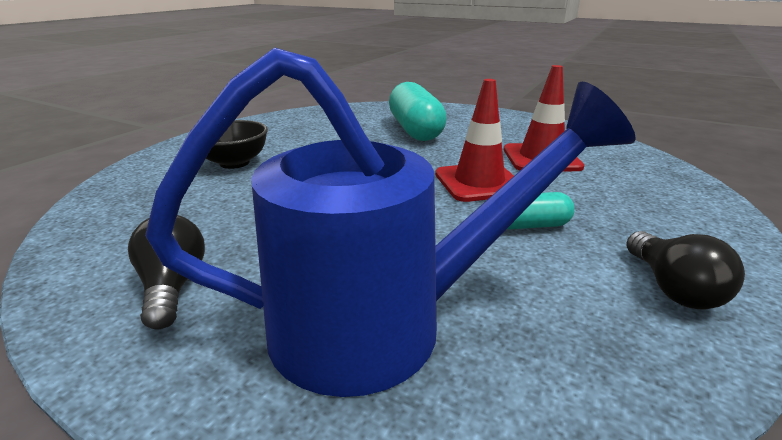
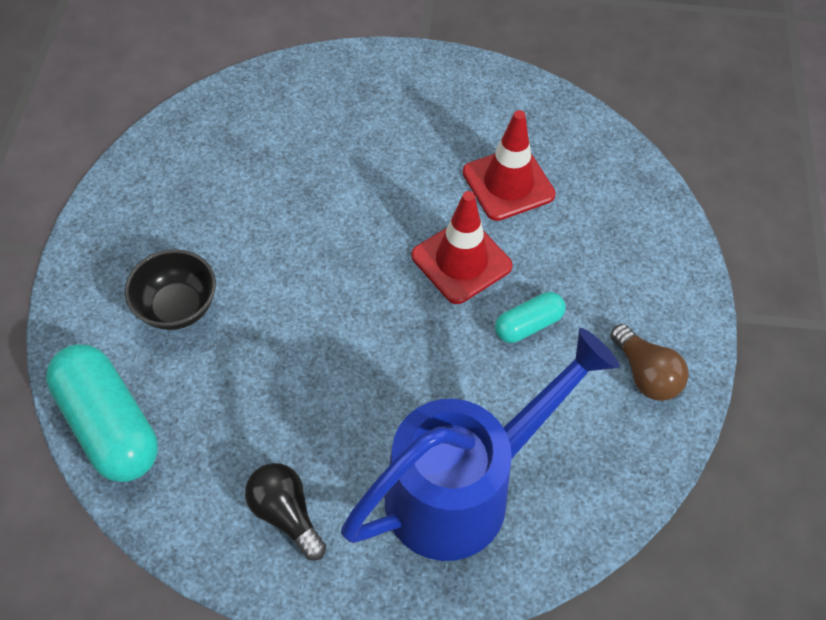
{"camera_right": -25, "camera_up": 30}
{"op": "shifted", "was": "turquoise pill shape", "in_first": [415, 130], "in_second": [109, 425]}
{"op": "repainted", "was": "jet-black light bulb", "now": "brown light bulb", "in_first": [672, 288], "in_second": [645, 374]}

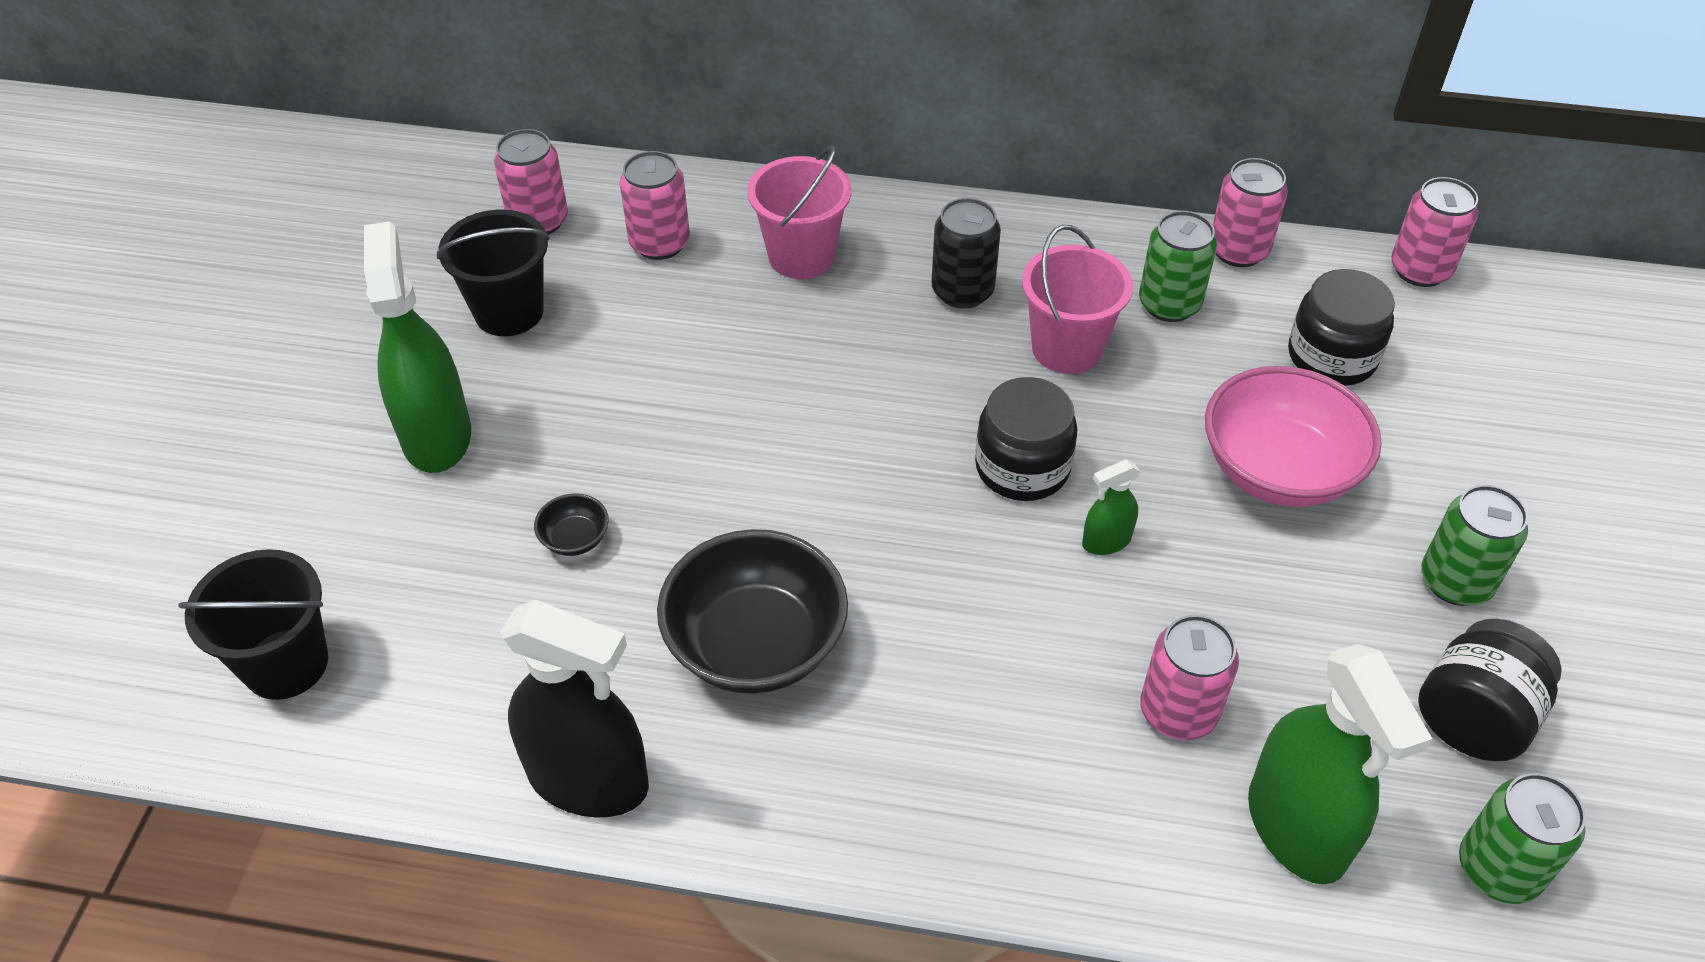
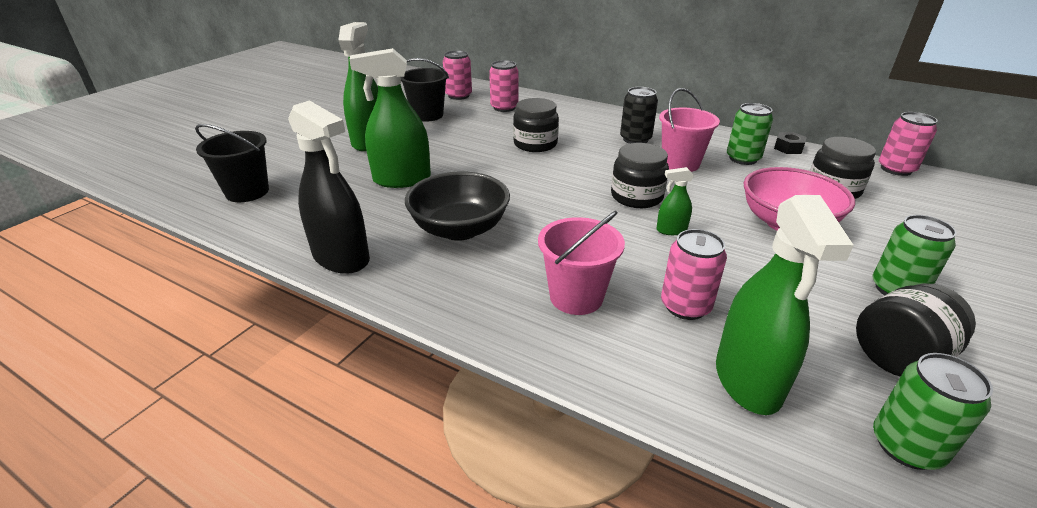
{"camera_right": 20, "camera_up": -15}
{"op": "swapped", "was": "jet-black deep dish", "now": "emerald spray cleaner", "in_first": [575, 539], "in_second": [402, 179]}
{"op": "shifted", "was": "rose-pink pail", "in_first": [801, 256], "in_second": [576, 297]}
{"op": "swapped", "was": "rose-pink tin", "now": "jet-black nut", "in_first": [1238, 250], "in_second": [788, 148]}
{"op": "new", "now": "jet-black preserve jar", "in_second": [535, 144]}

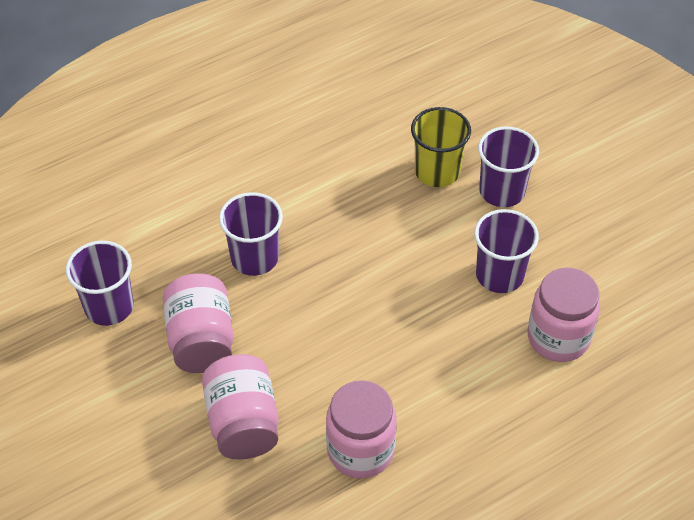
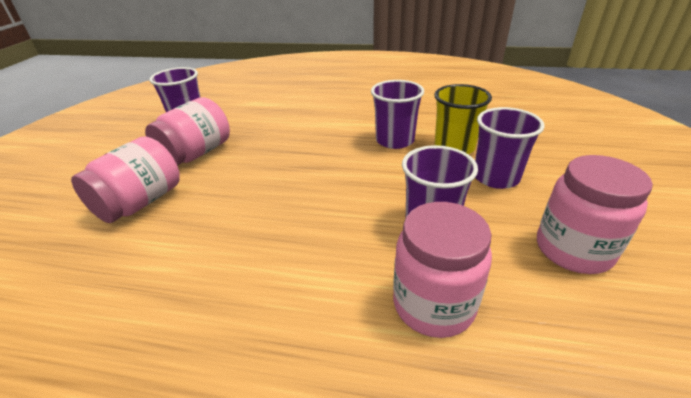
{"camera_right": 45, "camera_up": -15}
{"op": "shifted", "was": "purple beaker", "in_first": [254, 258], "in_second": [395, 140]}
{"op": "shifted", "was": "rose-pink preserve jar", "in_first": [360, 450], "in_second": [573, 250]}

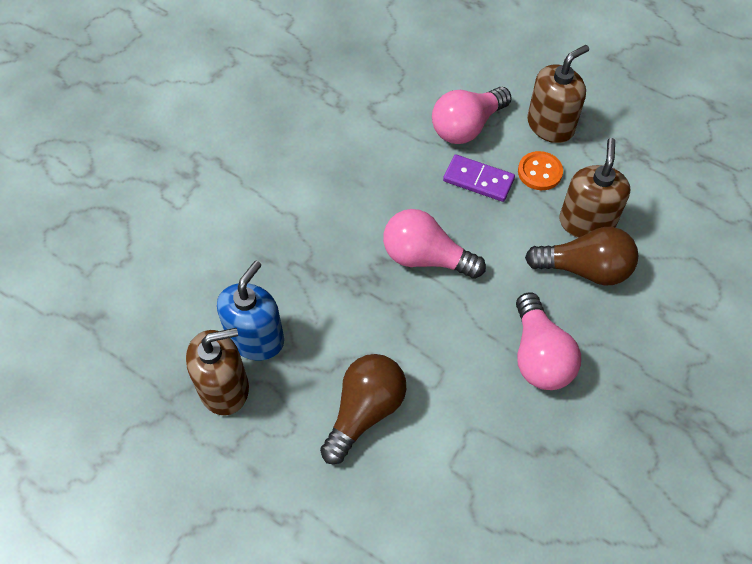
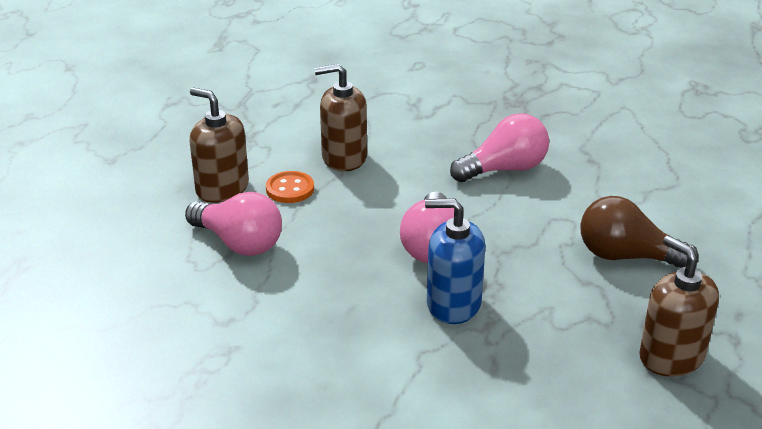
{"camera_right": -105, "camera_up": -25}
{"op": "shifted", "was": "cobalt soap dispenser", "in_first": [256, 338], "in_second": [453, 304]}
{"op": "gone", "was": "purple domino piece", "in_first": [478, 180]}
{"op": "gone", "was": "brown light bulb", "in_first": [585, 269]}

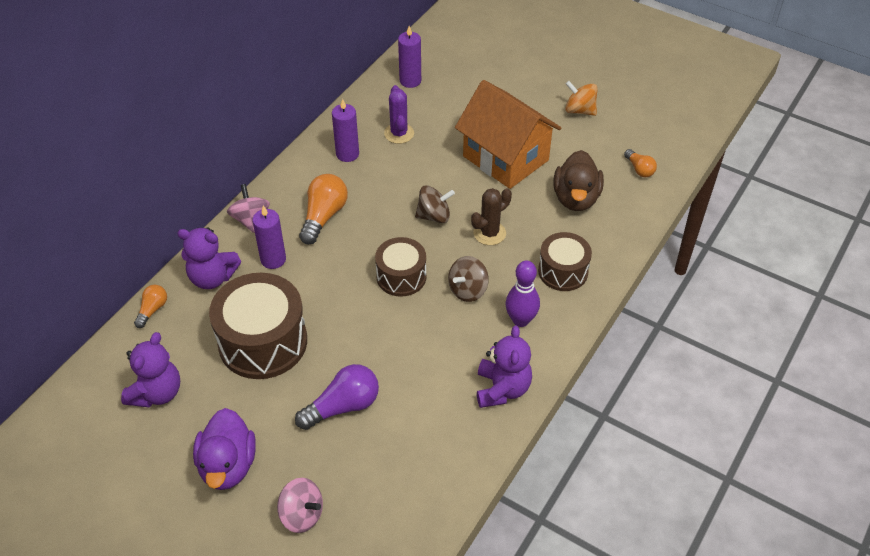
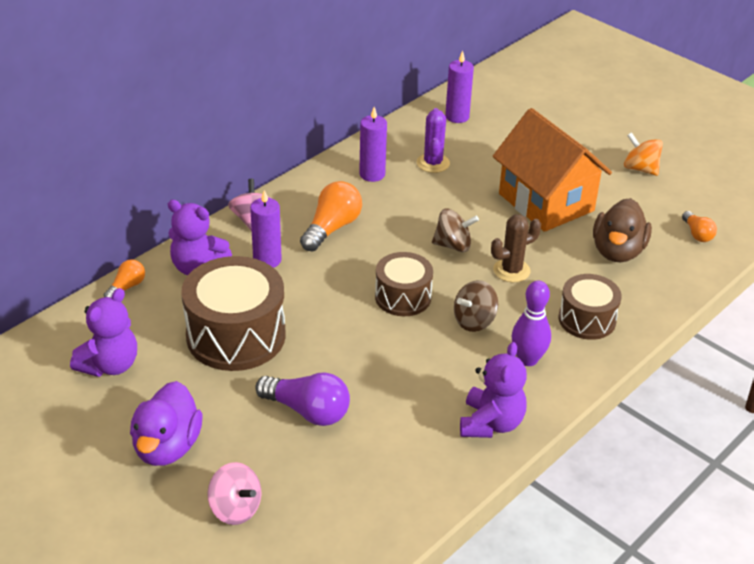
{"camera_right": 10, "camera_up": -10}
{"op": "rotated", "was": "purple light bulb", "in_first": [343, 406], "in_second": [307, 411], "clockwise": 45}

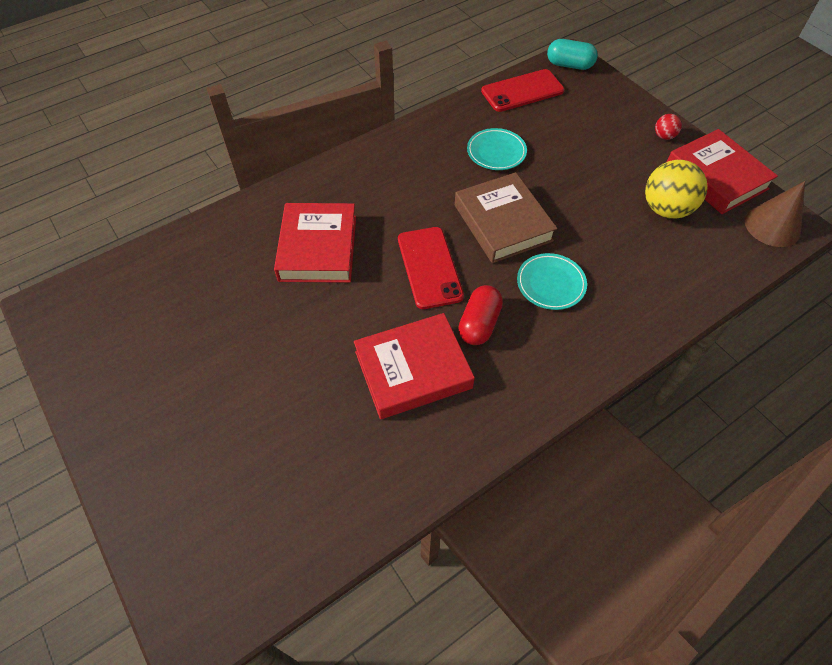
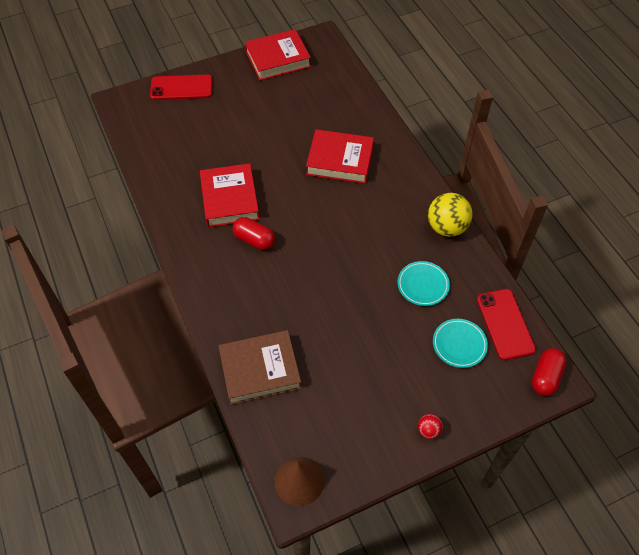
{"camera_right": 100, "camera_up": 0}
{"op": "shifted", "was": "red mobile phone", "in_first": [429, 267], "in_second": [181, 88]}
{"op": "shifted", "was": "brown hardcover", "in_first": [502, 223], "in_second": [260, 370]}
{"op": "shifted", "was": "turquoise dinner plate", "in_first": [550, 284], "in_second": [459, 344]}
{"op": "repainted", "was": "turquoise pill shape", "now": "red pill shape", "in_first": [569, 65], "in_second": [545, 377]}
{"op": "shifted", "was": "yellow ball", "in_first": [666, 209], "in_second": [446, 227]}
{"op": "shifted", "was": "red hardcover", "in_first": [716, 177], "in_second": [277, 59]}

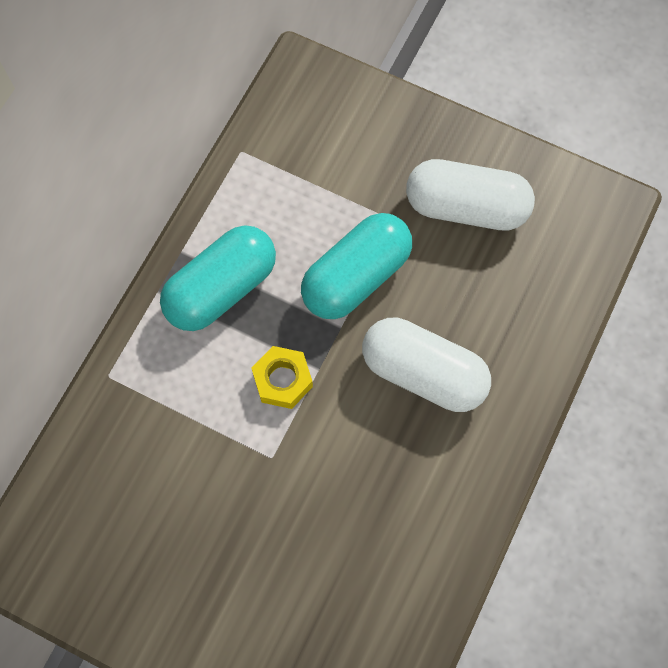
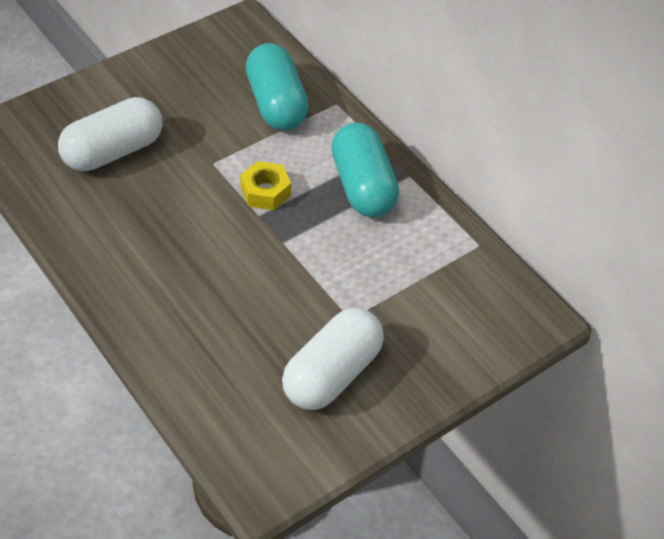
{"camera_right": 115, "camera_up": -20}
{"op": "shifted", "was": "turquoise pill shape", "in_first": [356, 276], "in_second": [276, 104]}
{"op": "shifted", "was": "pure white pill shape", "in_first": [423, 373], "in_second": [113, 151]}

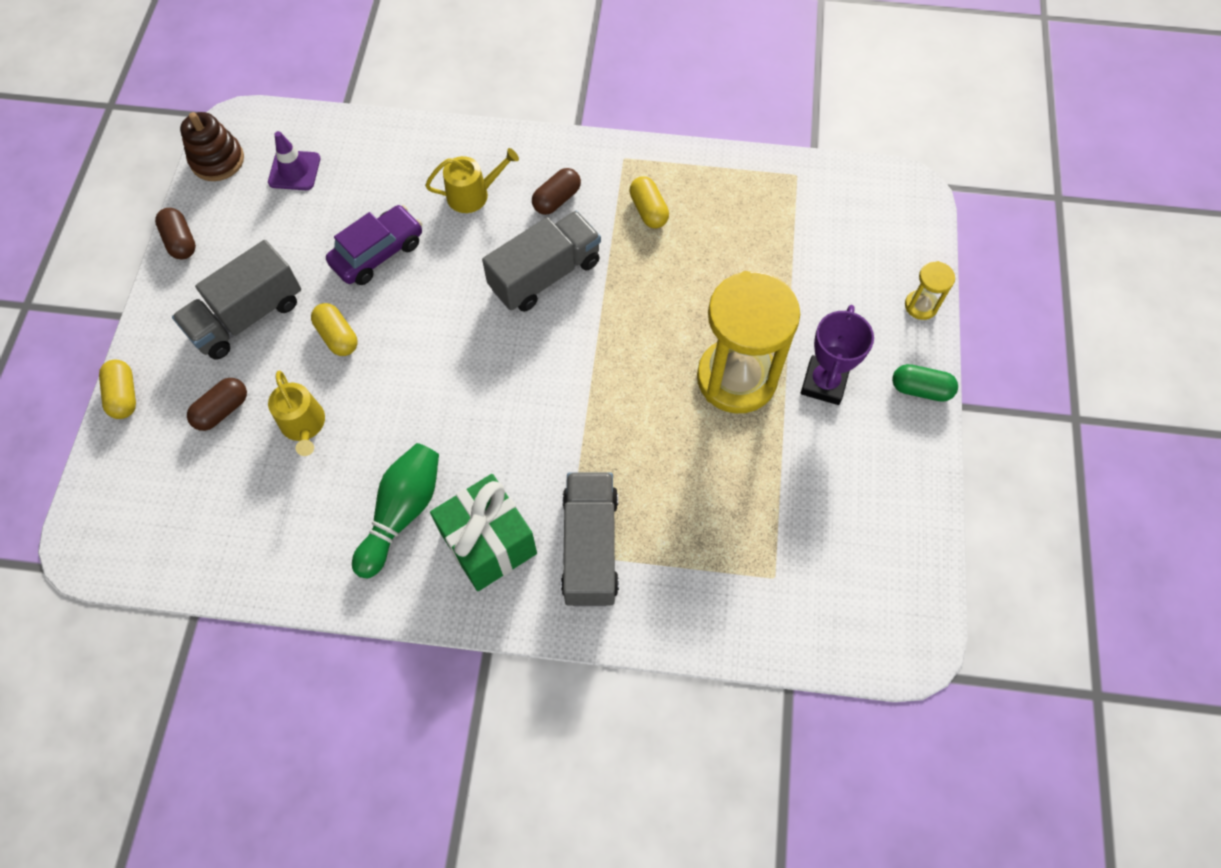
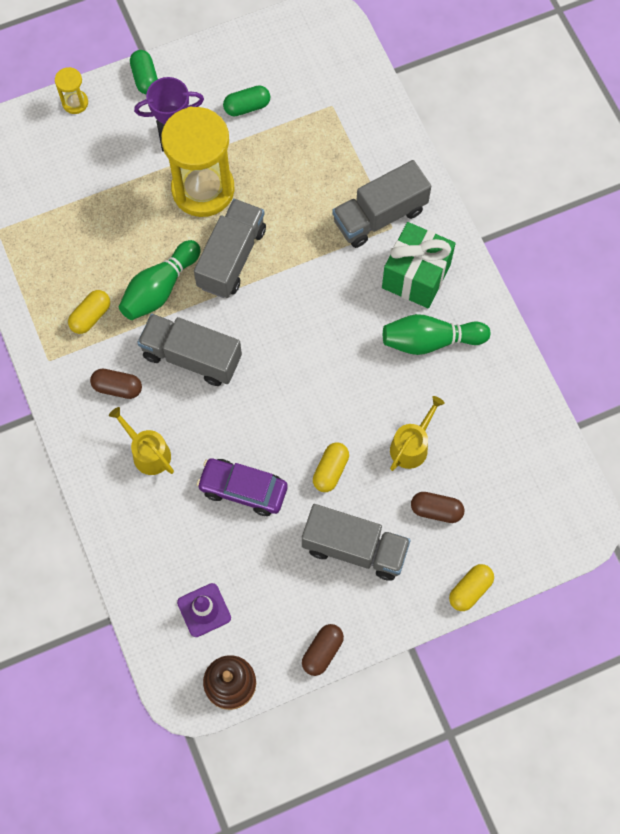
{"camera_right": -120, "camera_up": 5}
{"op": "new", "now": "emerald skittle", "in_second": [160, 288]}
{"op": "new", "now": "ash-grey truck", "in_second": [231, 258]}
{"op": "new", "now": "emerald pill shape", "in_second": [247, 107]}

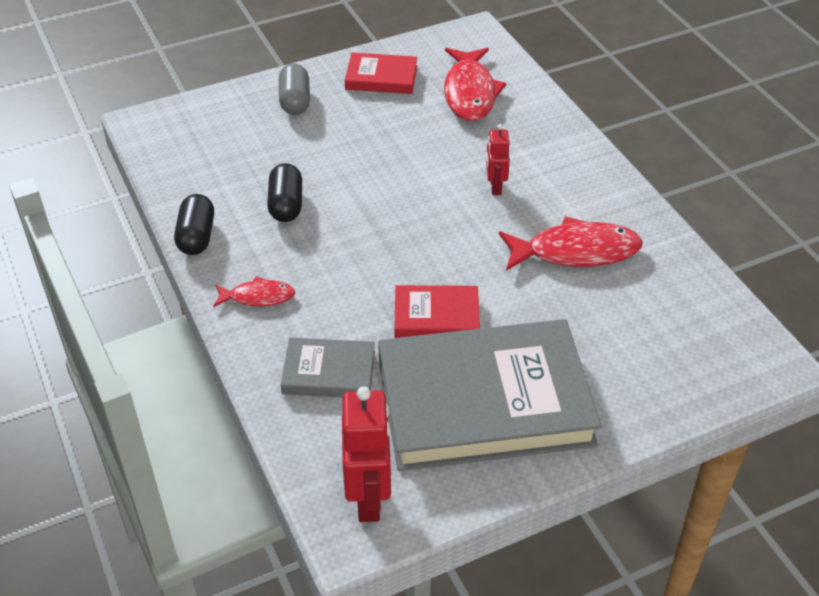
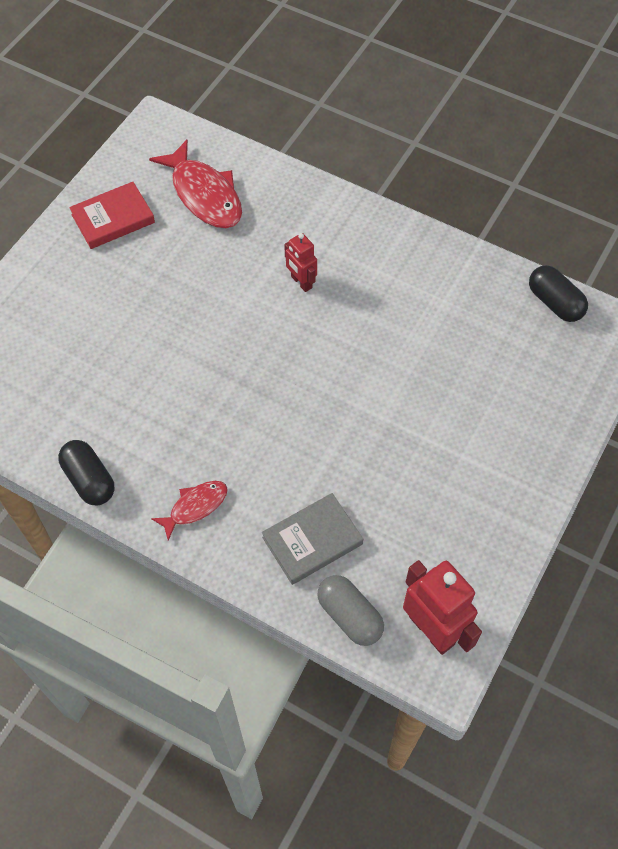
{"camera_right": -35, "camera_up": 15}
{"op": "shifted", "was": "jet-black pill shape", "in_first": [286, 205], "in_second": [554, 303]}
{"op": "shifted", "was": "ash-grey pill shape", "in_first": [295, 101], "in_second": [349, 616]}
{"op": "gone", "was": "ash-grey hardcover", "in_first": [484, 402]}
{"op": "gone", "was": "red hardcover", "in_first": [436, 316]}
{"op": "gone", "was": "red fish figure", "in_first": [575, 251]}

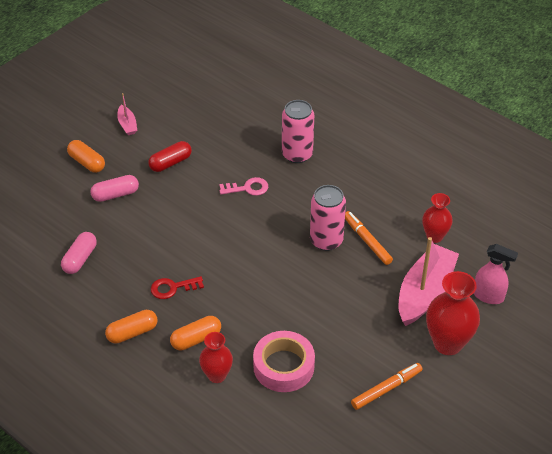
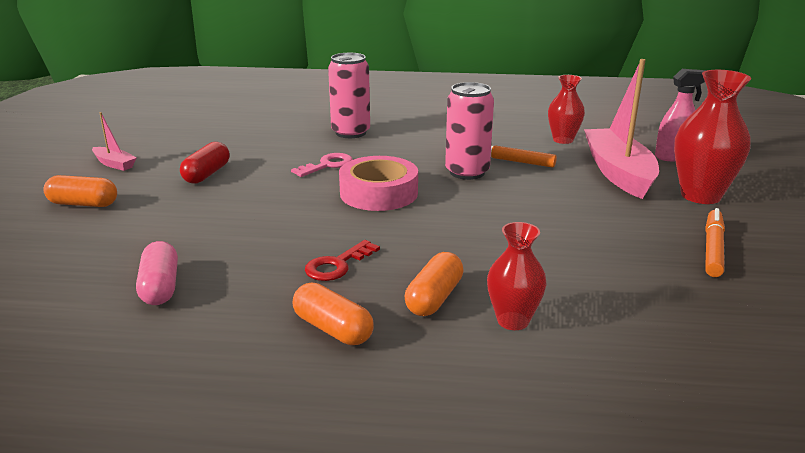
{"camera_right": -35, "camera_up": -20}
{"op": "gone", "was": "rose-pink pill shape", "in_first": [115, 194]}
{"op": "rotated", "was": "orange-coloured pill shape", "in_first": [132, 333], "in_second": [333, 329], "clockwise": -75}
{"op": "shifted", "was": "rose-pink tape", "in_first": [283, 366], "in_second": [379, 193]}

